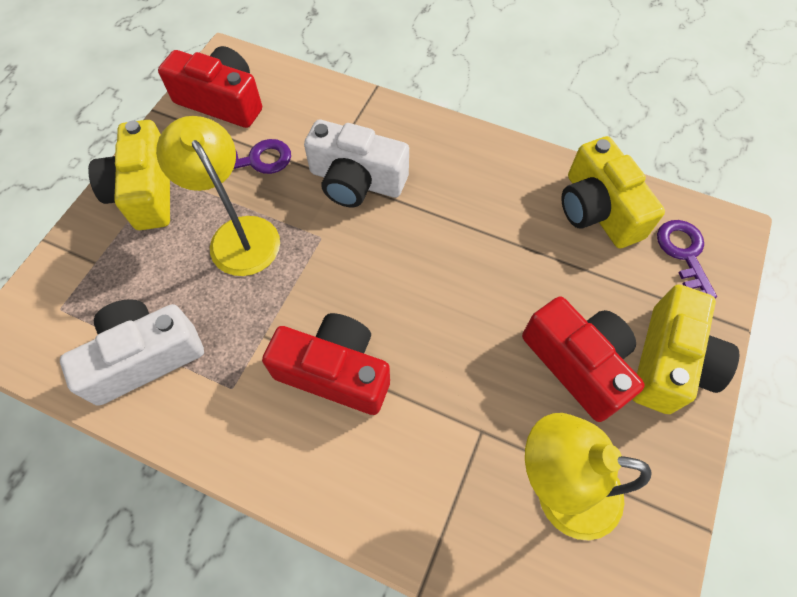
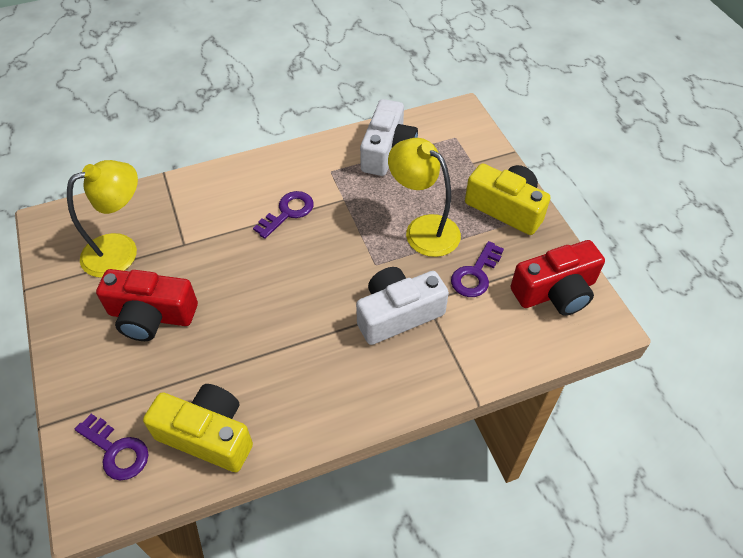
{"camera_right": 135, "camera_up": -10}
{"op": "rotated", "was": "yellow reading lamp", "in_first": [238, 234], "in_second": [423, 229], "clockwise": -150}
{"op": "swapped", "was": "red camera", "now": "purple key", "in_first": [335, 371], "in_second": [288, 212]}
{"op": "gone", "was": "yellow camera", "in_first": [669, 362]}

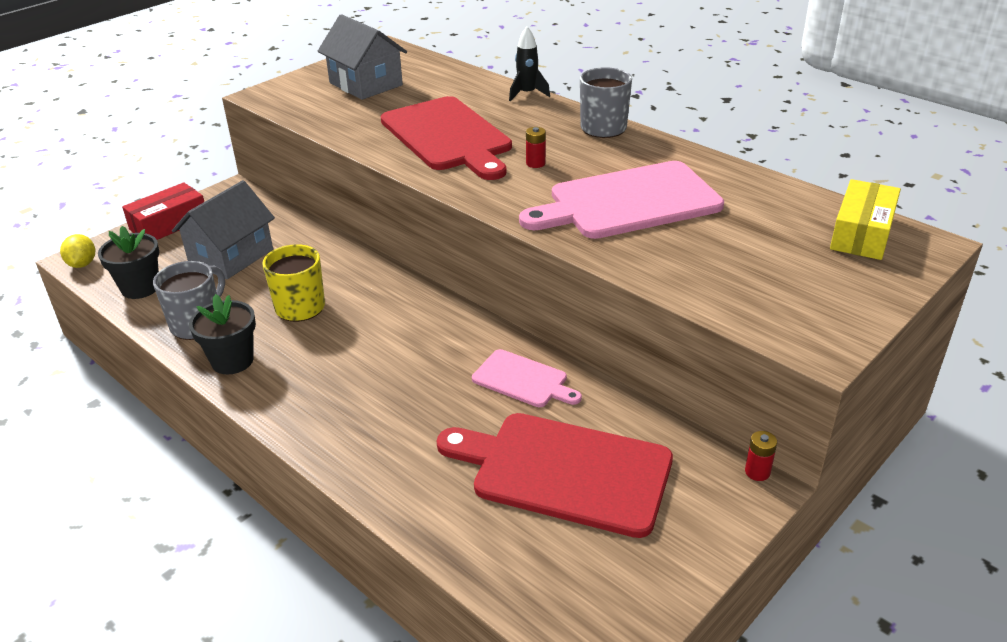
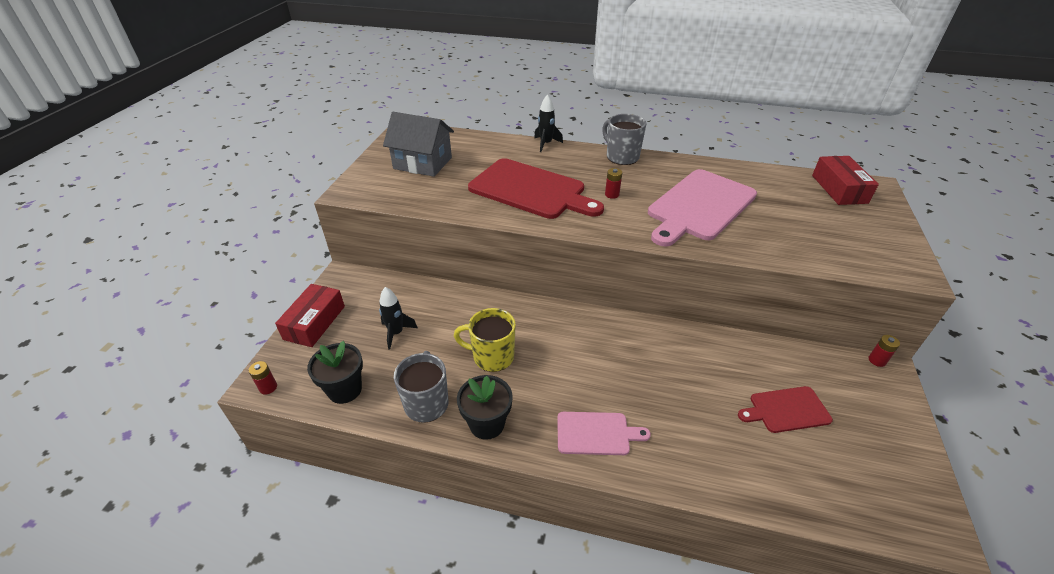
{"camera_right": -30, "camera_up": 5}
{"op": "swapped", "was": "yellow lemon", "now": "red AA battery", "in_first": [82, 264], "in_second": [268, 387]}
{"op": "swapped", "was": "ash-grey cottage", "now": "jet-black spaceship", "in_first": [231, 256], "in_second": [396, 333]}
{"op": "scaled", "was": "red chopping board", "in_first": [564, 472], "in_second": [786, 410], "ratio": 0.53}
{"op": "shifted", "was": "rose-pink chopping board", "in_first": [523, 380], "in_second": [596, 433]}
{"op": "repainted", "was": "yellow box", "now": "red box", "in_first": [862, 233], "in_second": [839, 189]}

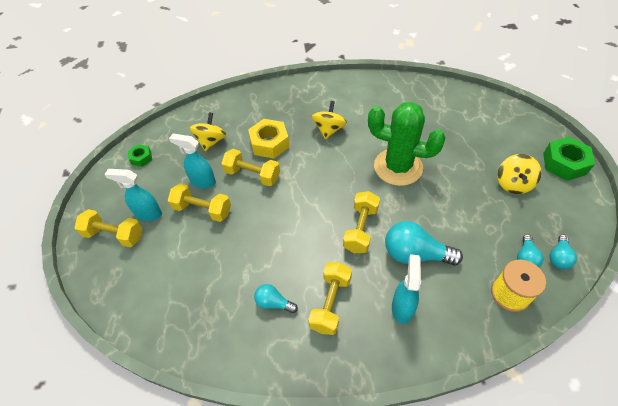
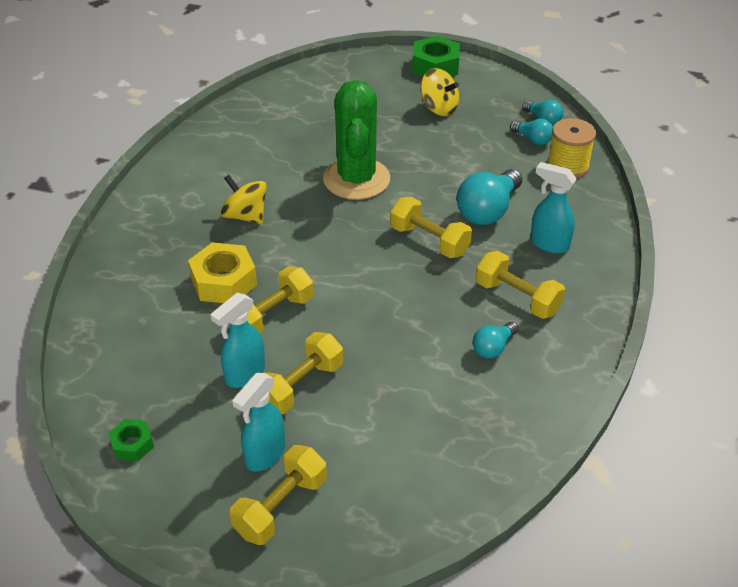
{"camera_right": -70, "camera_up": -10}
{"op": "gone", "was": "yellow whirligig", "in_first": [211, 141]}
{"op": "rotated", "was": "emerald cactus", "in_first": [398, 167], "in_second": [356, 179], "clockwise": -45}

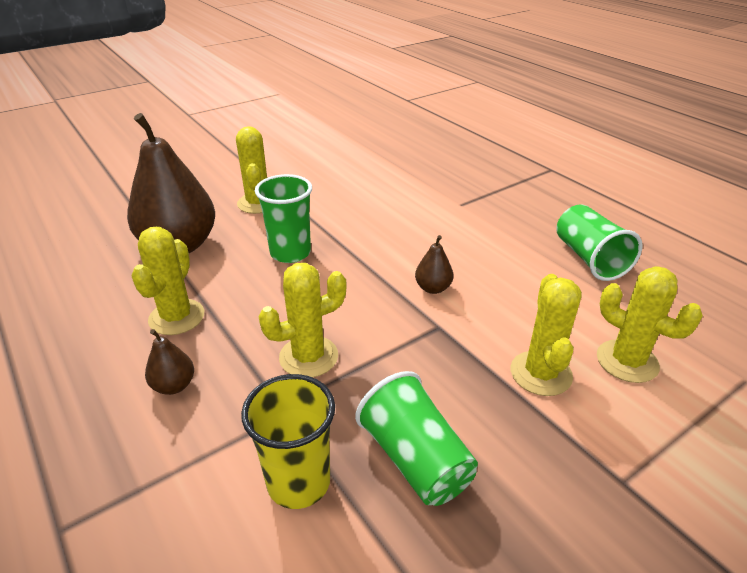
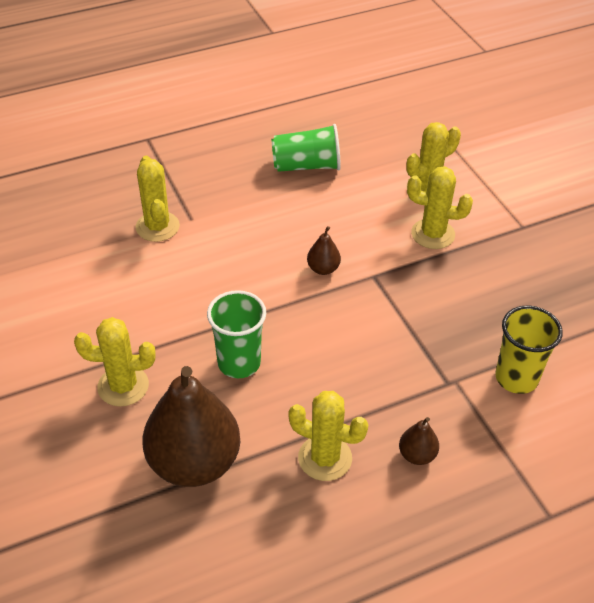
{"camera_right": -80, "camera_up": 10}
{"op": "shifted", "was": "yellow cactus", "in_first": [308, 357], "in_second": [157, 227]}
{"op": "gone", "was": "emerald beaker", "in_first": [415, 459]}

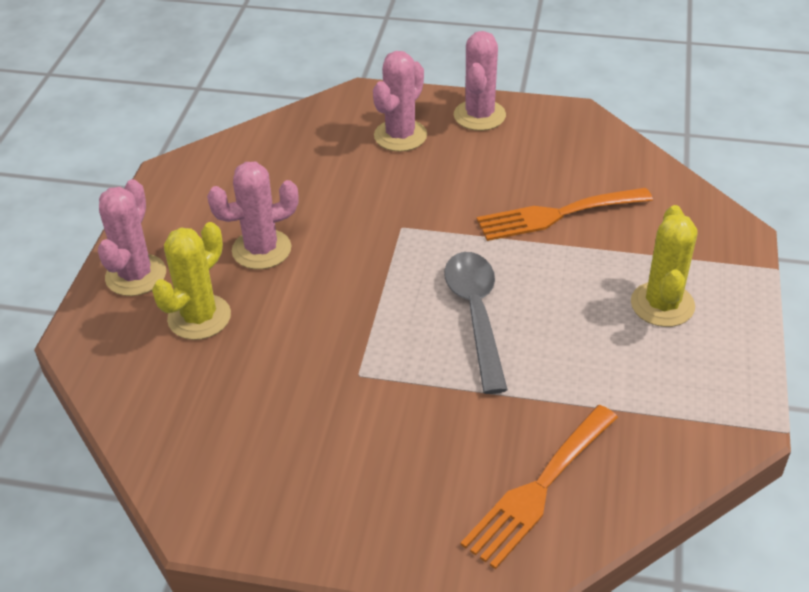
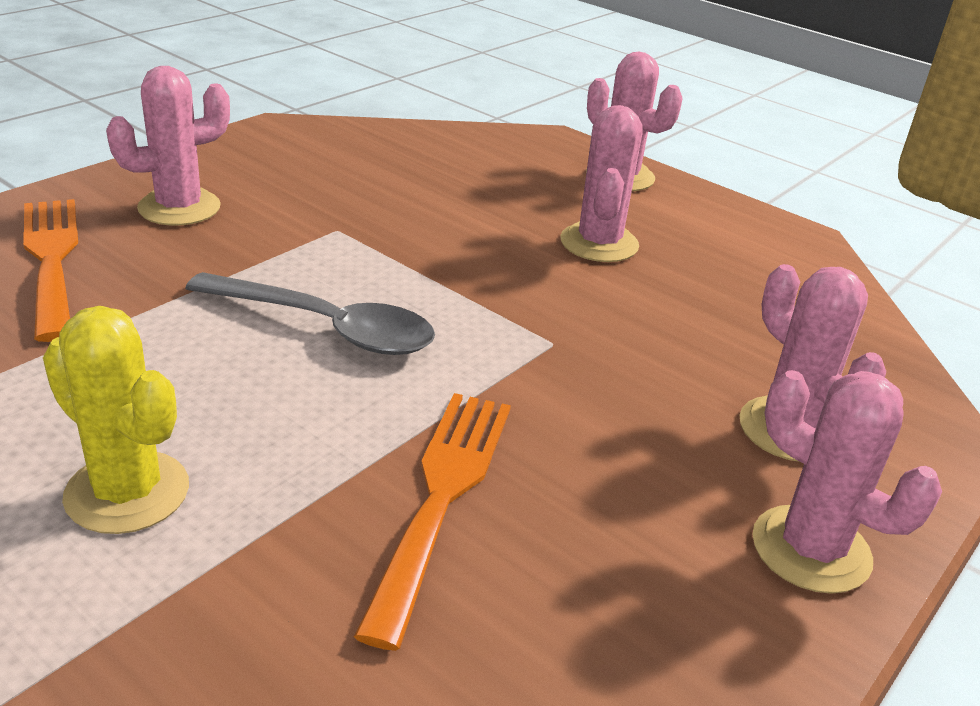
{"camera_right": 115, "camera_up": -10}
{"op": "gone", "was": "yellow cactus", "in_first": [199, 317]}
{"op": "new", "now": "rose-pink cactus", "in_second": [179, 208]}

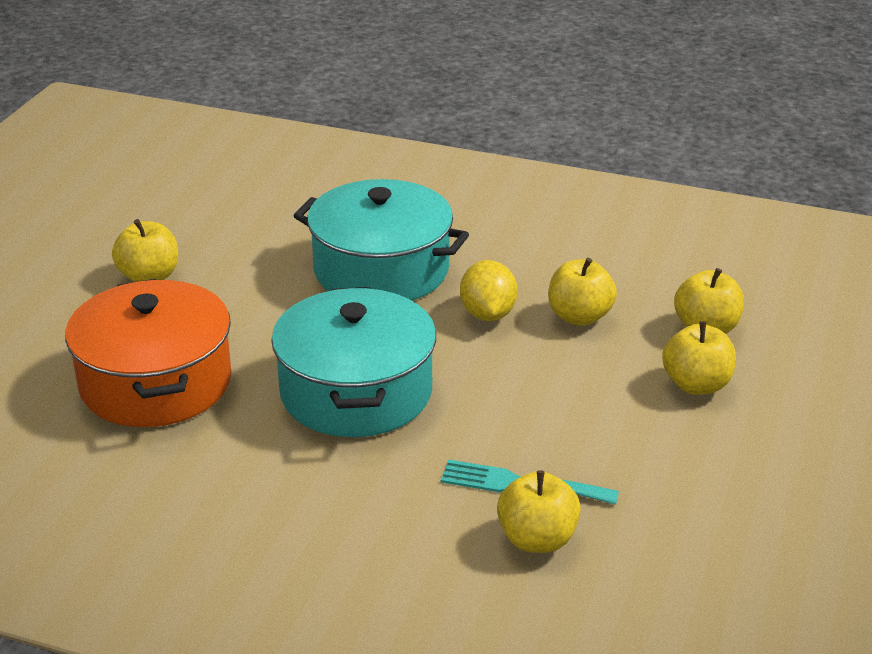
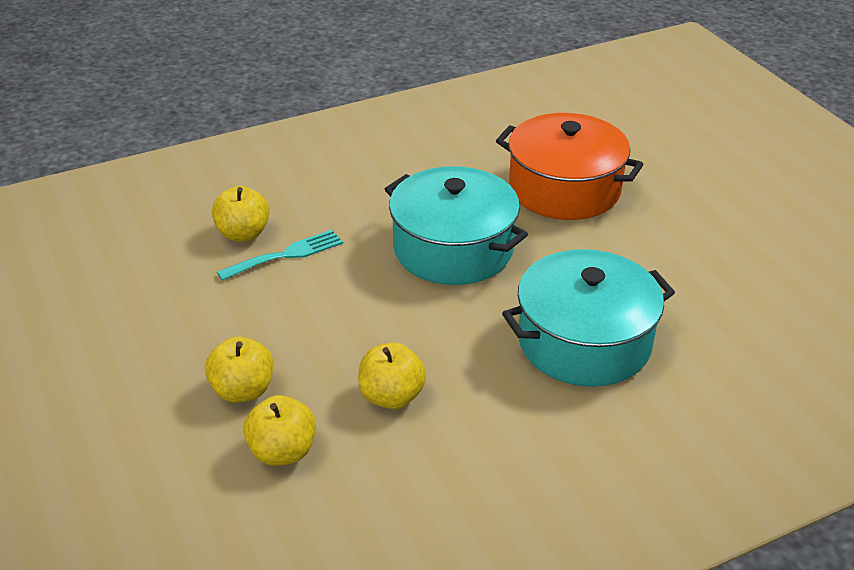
{"camera_right": 135, "camera_up": 5}
{"op": "gone", "was": "yellow apple fruit", "in_first": [149, 277]}
{"op": "gone", "was": "yellow lemon", "in_first": [488, 314]}

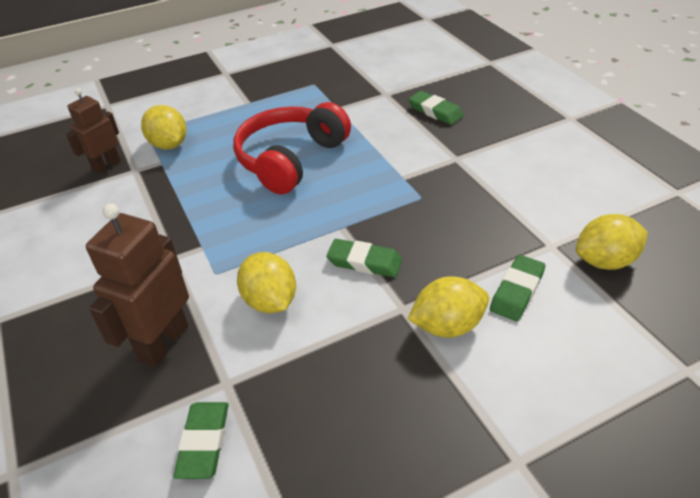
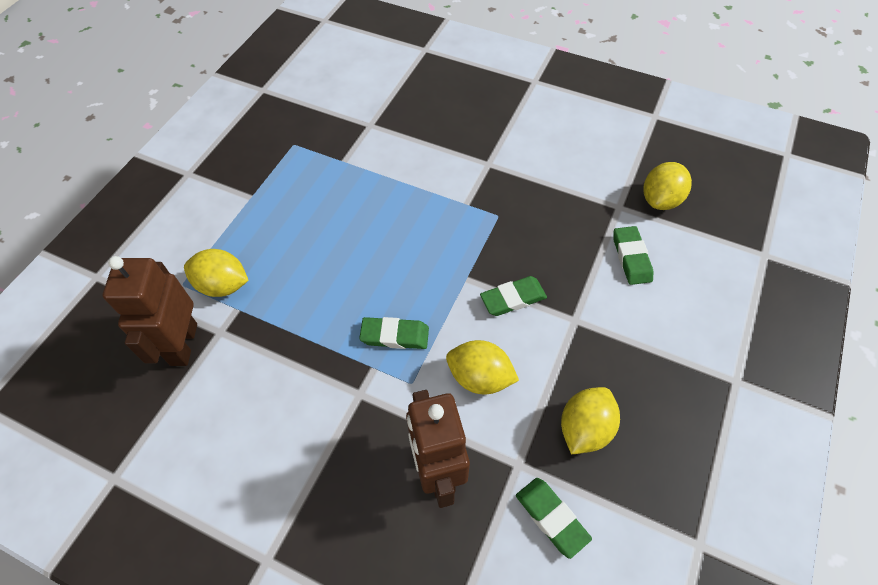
{"camera_right": -40, "camera_up": 15}
{"op": "scaled", "was": "brown robot", "in_first": [106, 166], "in_second": [183, 344], "ratio": 1.54}
{"op": "gone", "was": "red headphones", "in_first": [290, 159]}
{"op": "shifted", "was": "emerald gum eraser", "in_first": [435, 111], "in_second": [395, 335]}
{"op": "shifted", "was": "yellow lemon", "in_first": [447, 326], "in_second": [584, 428]}

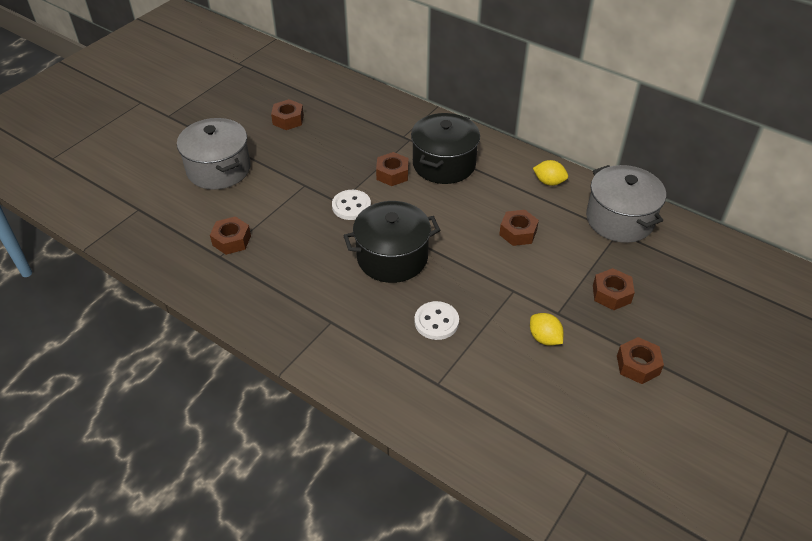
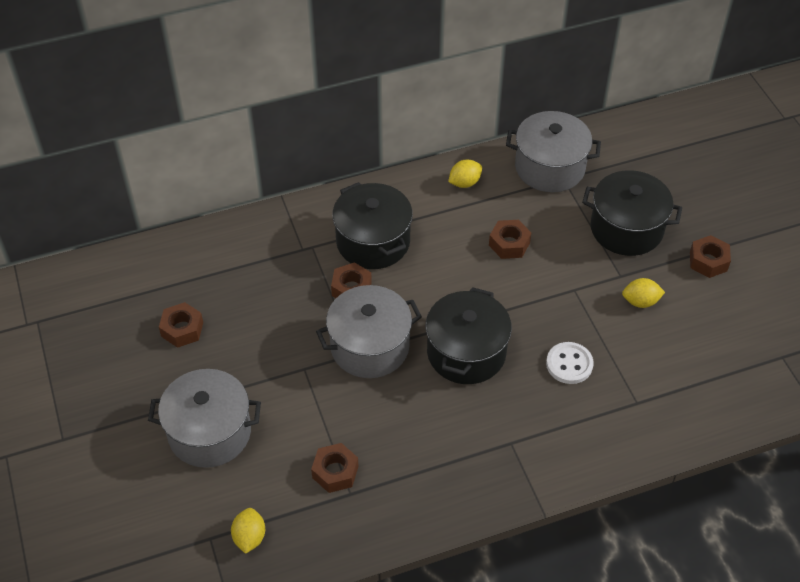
{"camera_right": -55, "camera_up": 5}
{"op": "swapped", "was": "pure white sewing button", "now": "ash-grey stockpot", "in_first": [351, 206], "in_second": [370, 346]}
{"op": "swapped", "was": "brown nut", "now": "jet-black stockpot", "in_first": [611, 294], "in_second": [626, 228]}
{"op": "new", "now": "yellow lemon", "in_second": [249, 537]}

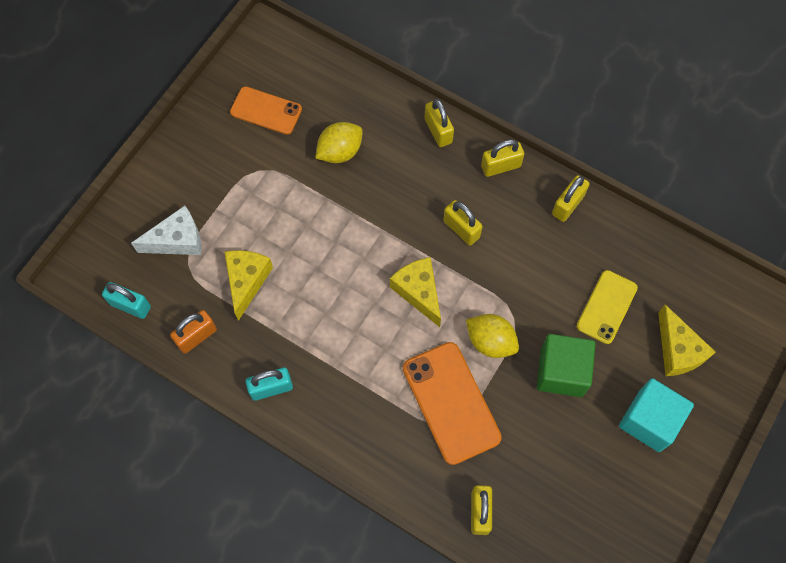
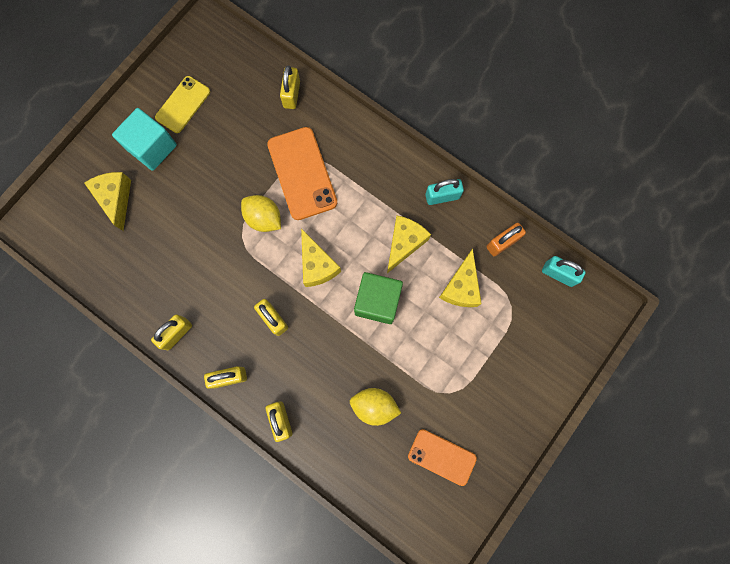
{"camera_right": -175, "camera_up": 10}
{"op": "gone", "was": "pure white cheese", "in_first": [177, 240]}
{"op": "rotated", "was": "yellow lemon", "in_first": [340, 151], "in_second": [374, 406], "clockwise": 45}
{"op": "shifted", "was": "emerald solid cube", "in_first": [561, 372], "in_second": [377, 301]}
{"op": "shifted", "was": "yellow mobile phone", "in_first": [606, 307], "in_second": [183, 105]}
{"op": "new", "now": "yellow cheese", "in_second": [404, 243]}

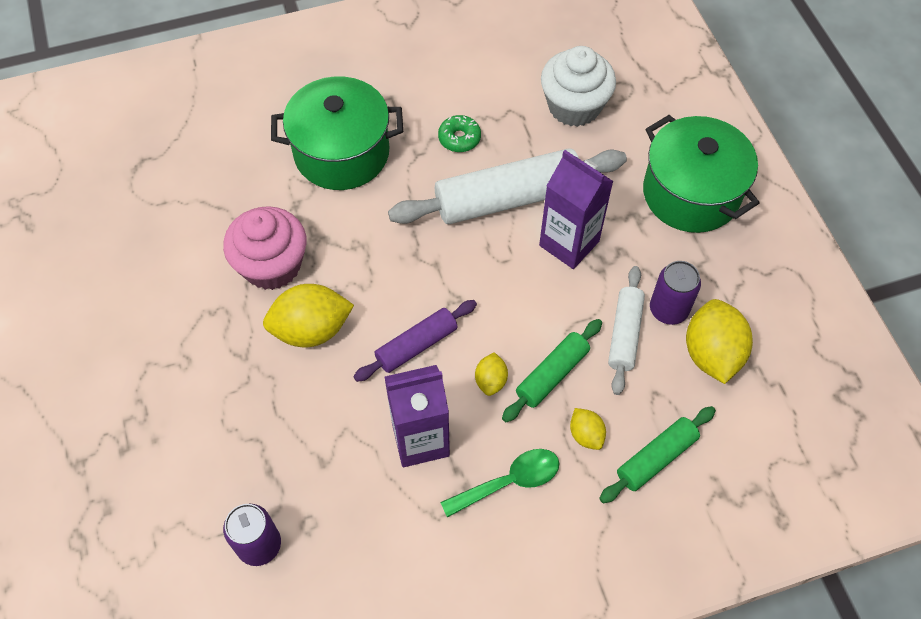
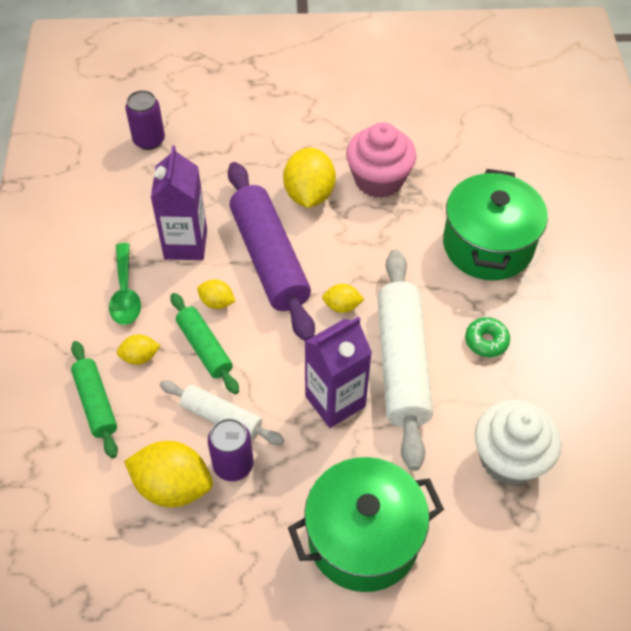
{"camera_right": 105, "camera_up": -5}
{"op": "scaled", "was": "purple dough roller", "in_first": [416, 345], "in_second": [269, 259], "ratio": 1.83}
{"op": "new", "now": "yellow lemon", "in_second": [342, 306]}

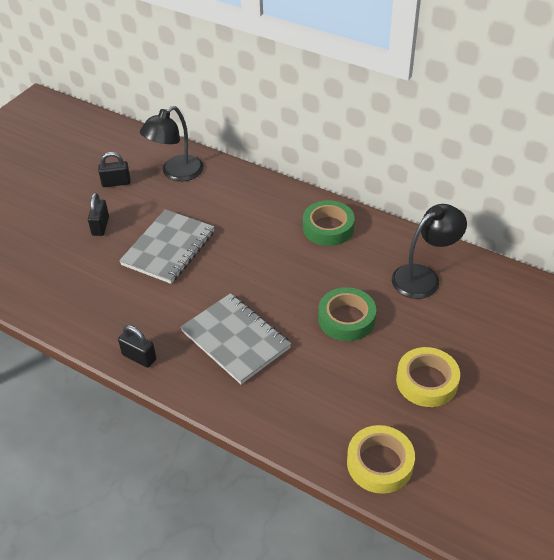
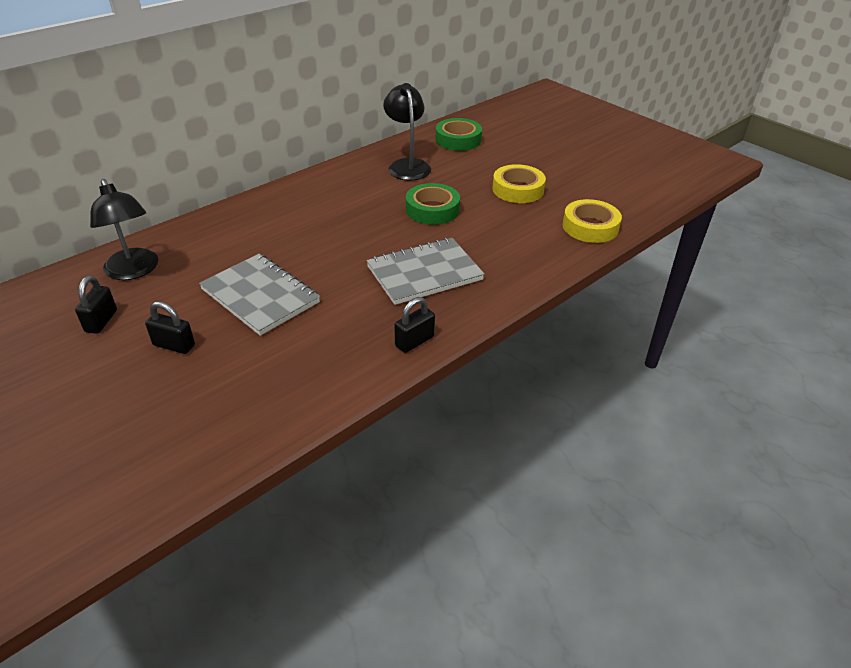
{"camera_right": -75, "camera_up": -5}
{"op": "shifted", "was": "emerald tape", "in_first": [328, 228], "in_second": [458, 140]}

